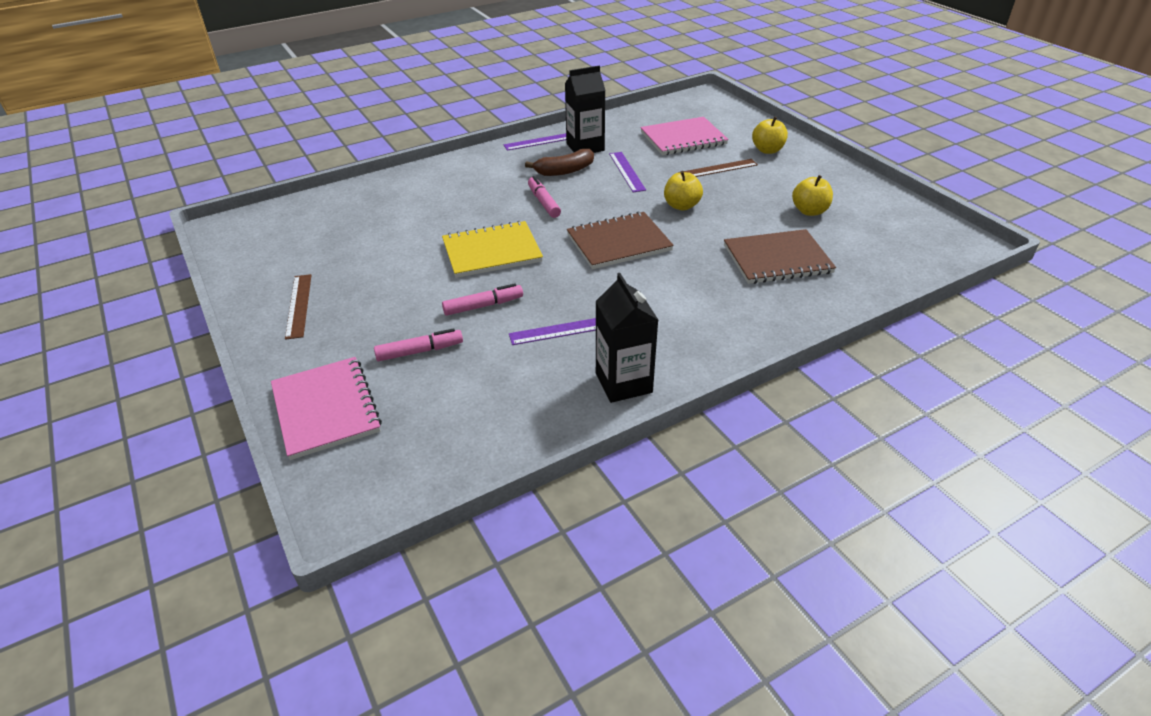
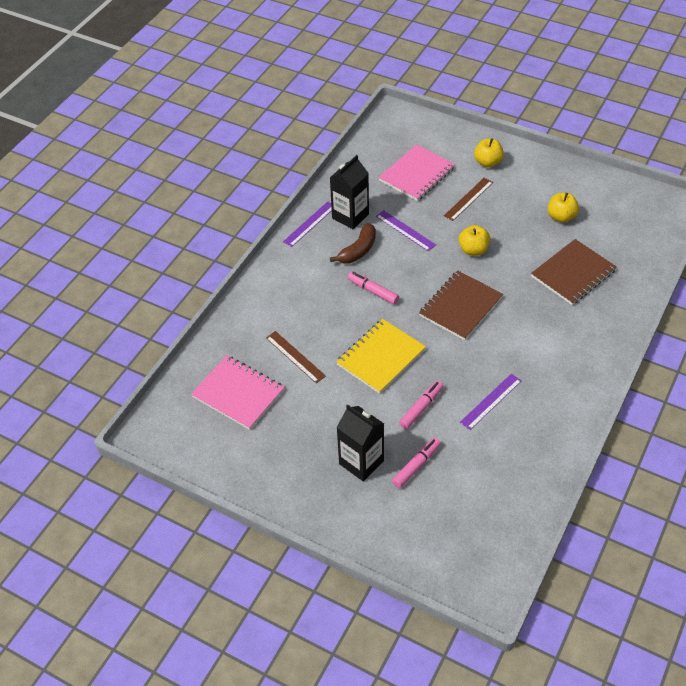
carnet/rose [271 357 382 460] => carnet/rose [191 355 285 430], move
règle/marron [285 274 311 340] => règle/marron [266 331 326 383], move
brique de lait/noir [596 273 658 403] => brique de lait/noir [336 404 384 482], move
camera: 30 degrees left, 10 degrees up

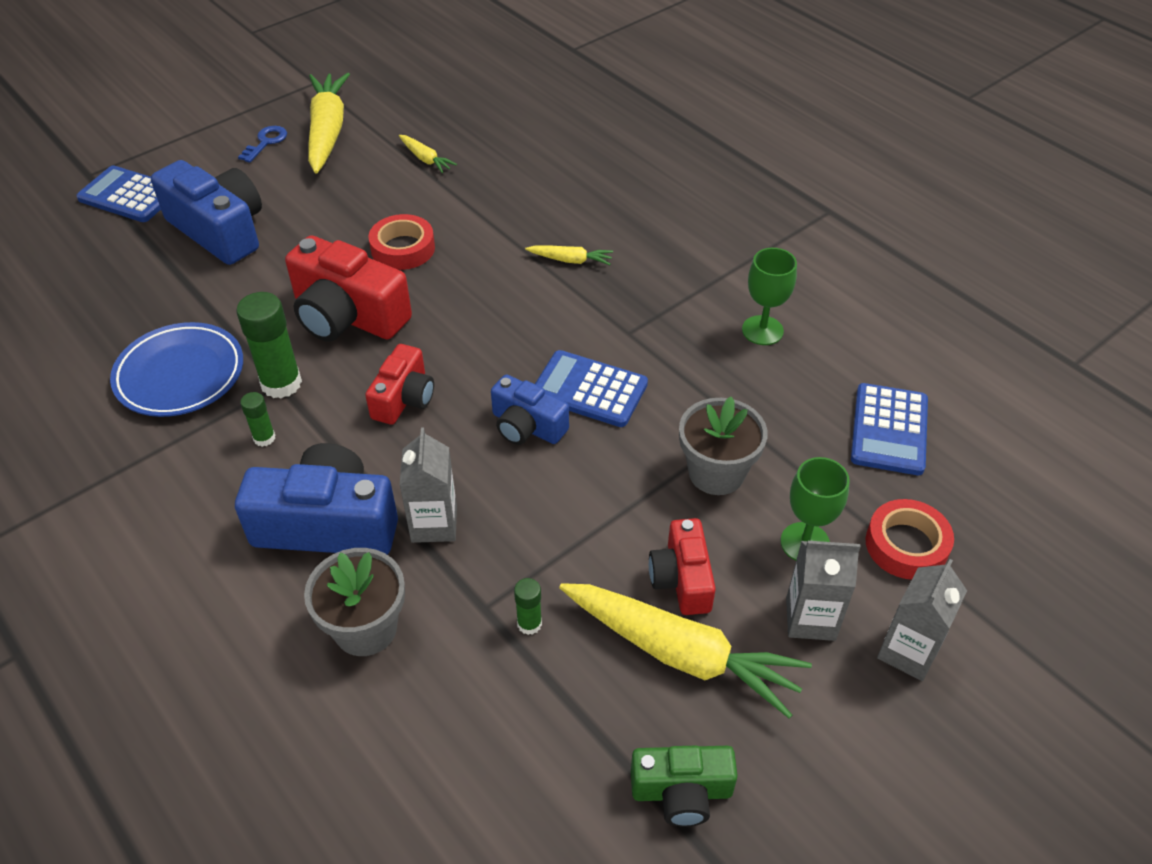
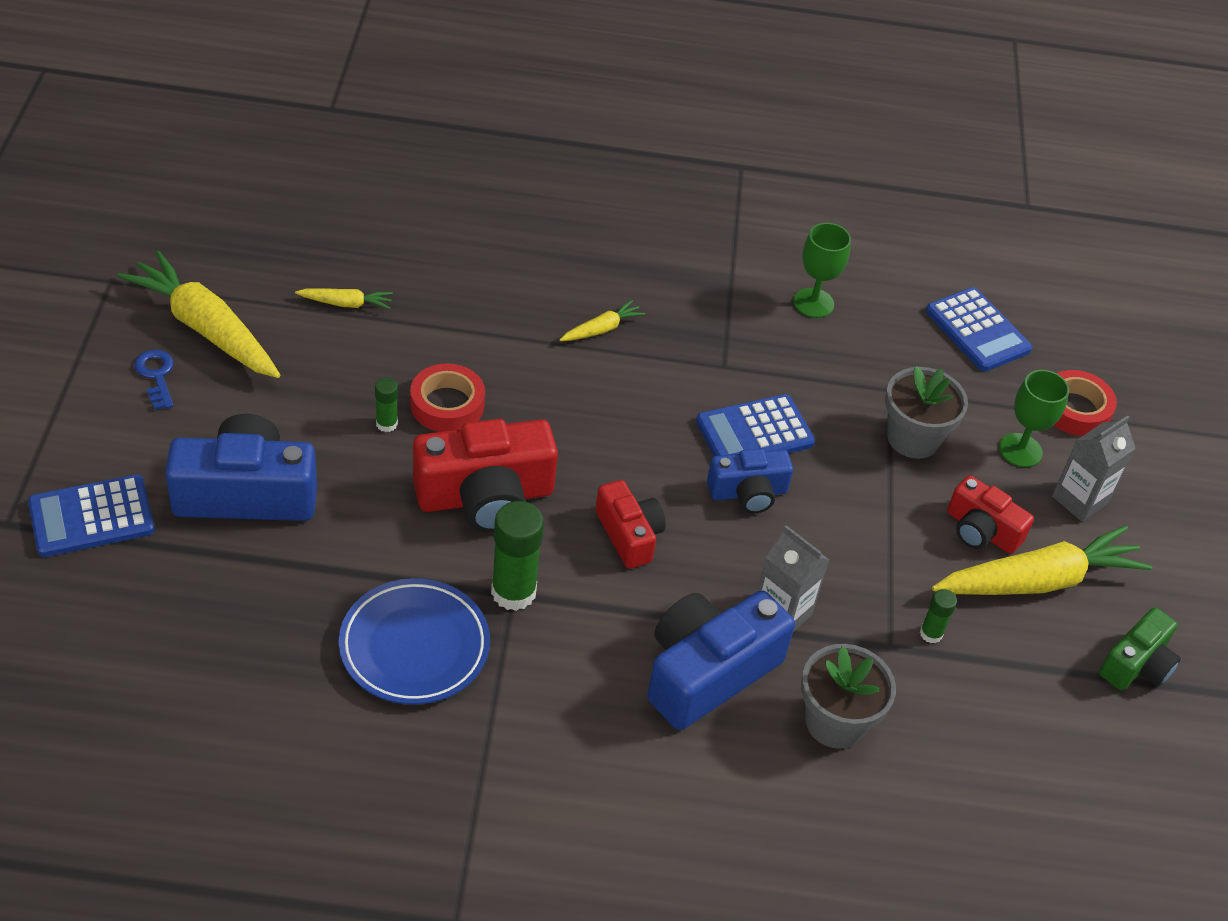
brique de lait/gris [877 559 967 681] => nothing
bâton de colle/vert [240 392 275 447] => bâton de colle/vert [375 378 398 432], move
camera: 50 degrees left, 0 degrees up

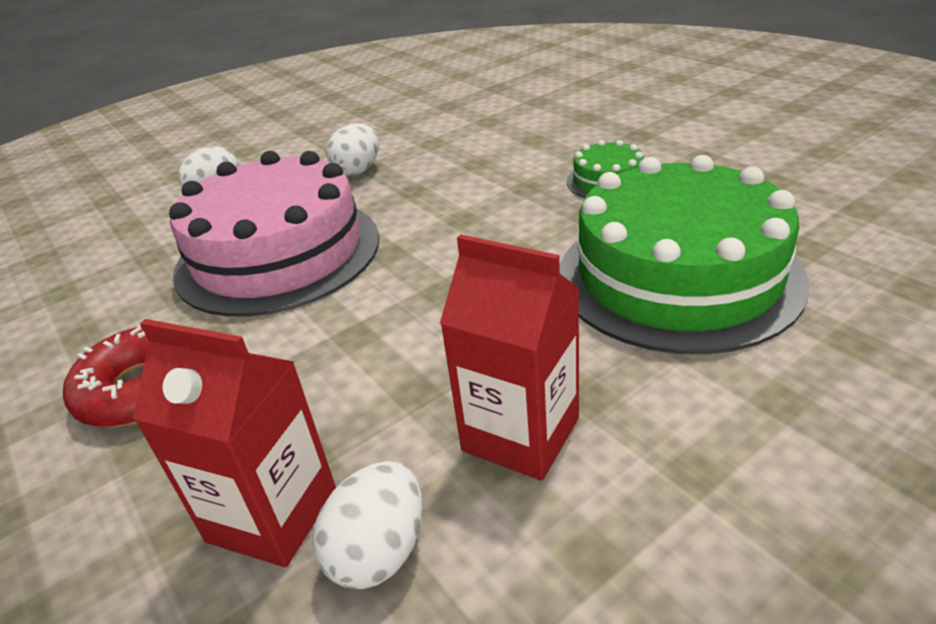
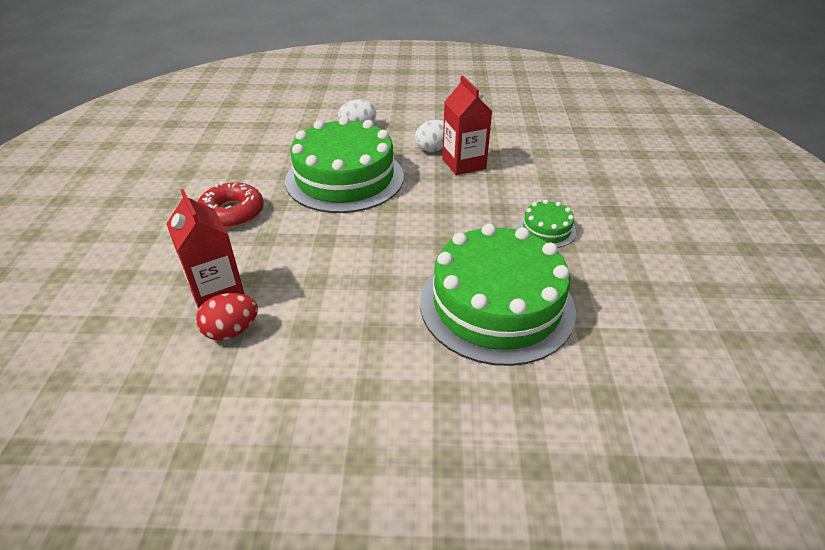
brique de lait/rouge [440 234 579 481] => brique de lait/rouge [442 76 492 175], move
gâteau/rose [169 151 379 317] => gâteau/vert [285 116 404 213]
œuf/blanc [312 461 422 589] => œuf/rouge [196 293 258 340]
camera: 35 degrees right, 5 degrees up

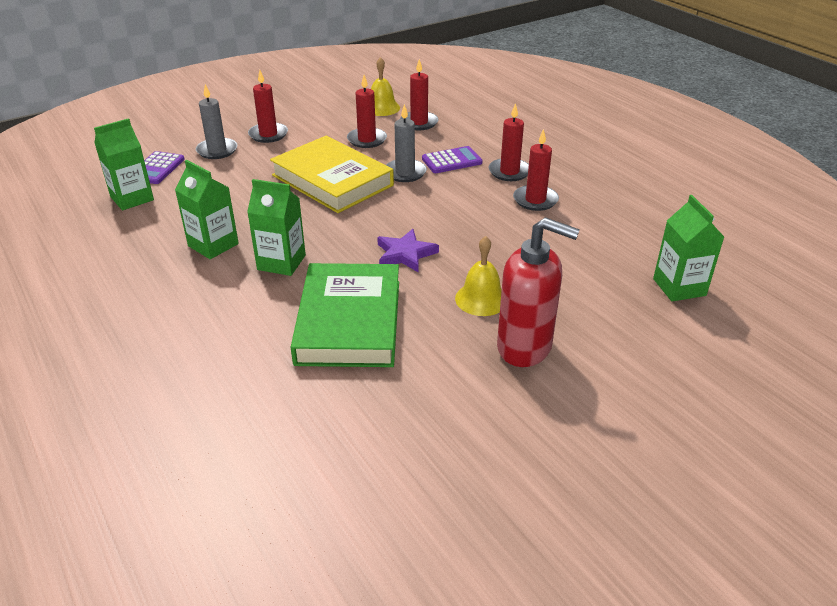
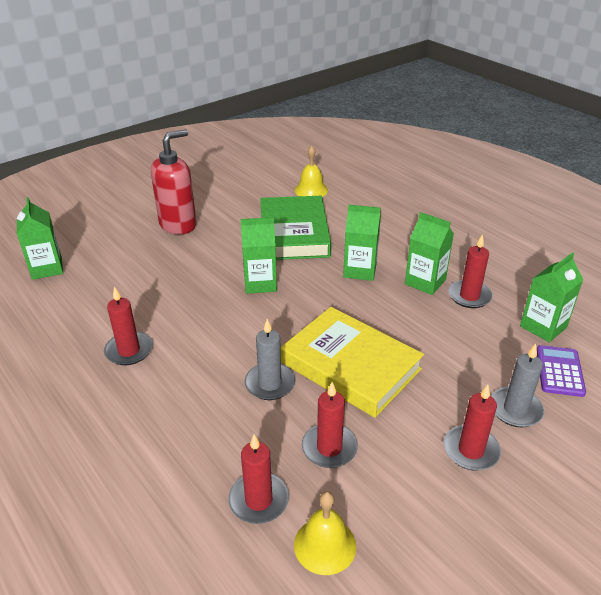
calculatrice/violet [422 146 483 173] => nothing
cloche/jaune [455 236 502 316] => cloche/jaune [295 146 328 197], move
bougie/rouge [489 103 529 181] => bougie/rouge [448 235 493 308], move
étoile/violet [377 229 439 273] => brique de lait/vert [241 217 277 294]
distributeur de savon/rouge [497 217 580 367] => distributeur de savon/rouge [151 129 196 234], 120 degrees clockwise
camera: 175 degrees right, 0 degrees up

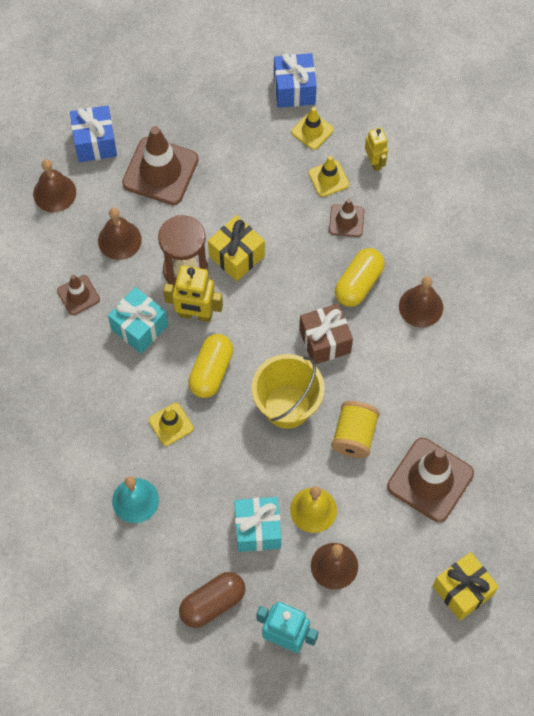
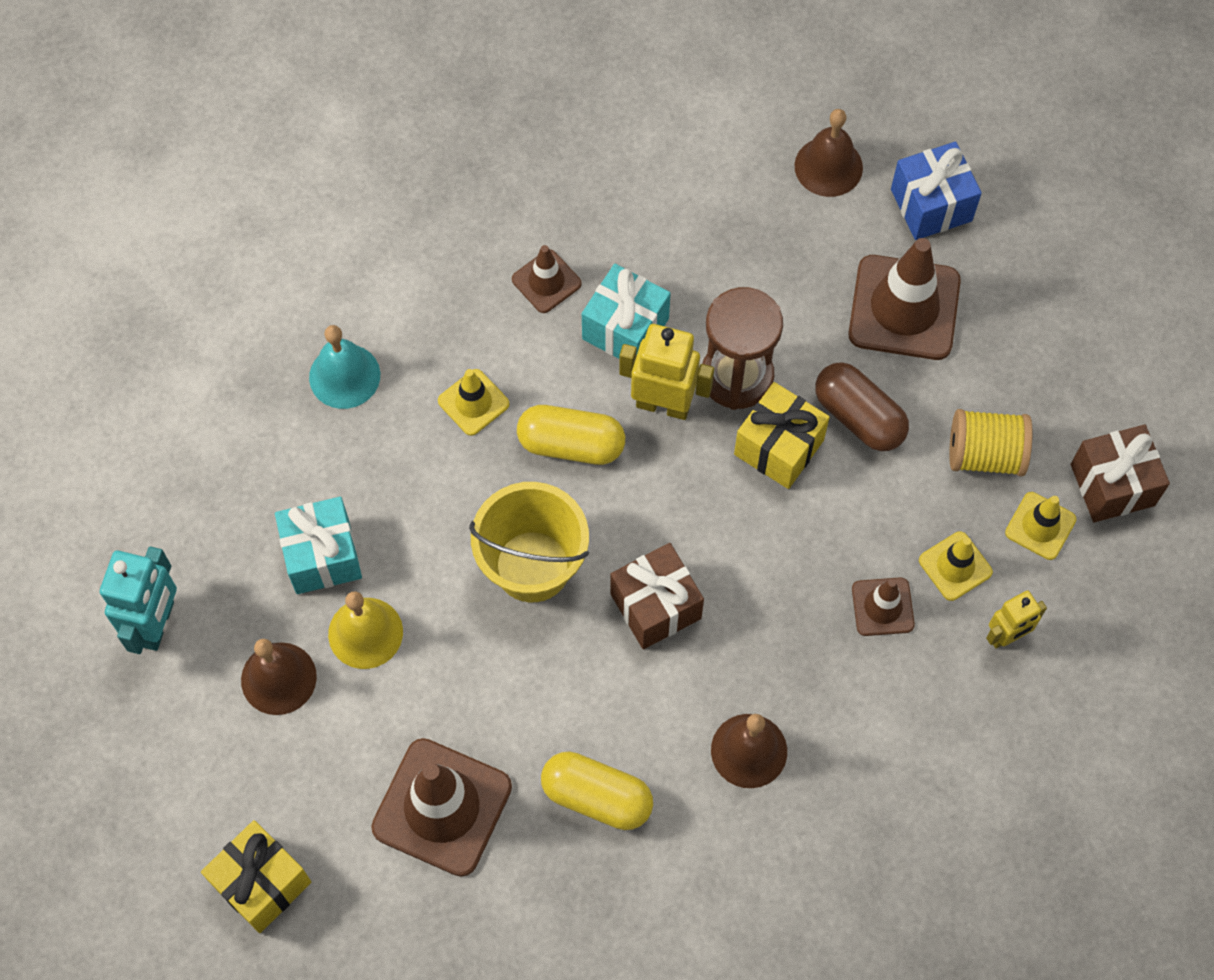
cloche/marron [98 208 142 260] => nothing
cône de chantier/marron [57 275 100 315] => cône de chantier/marron [512 245 582 313], move
gélule/marron [179 572 246 628] => gélule/marron [815 362 909 451], move
bobine/jaune [331 401 380 458] => bobine/jaune [949 409 1033 476], move
gélule/jaune [335 248 385 307] => gélule/jaune [541 751 653 830], move
cadeau/bleu [274 53 317 108] => cadeau/marron [1071 424 1170 522]
robot/jaune [163 265 223 322] => robot/jaune [619 324 714 420], 105 degrees clockwise
camera: 80 degrees right, 0 degrees up

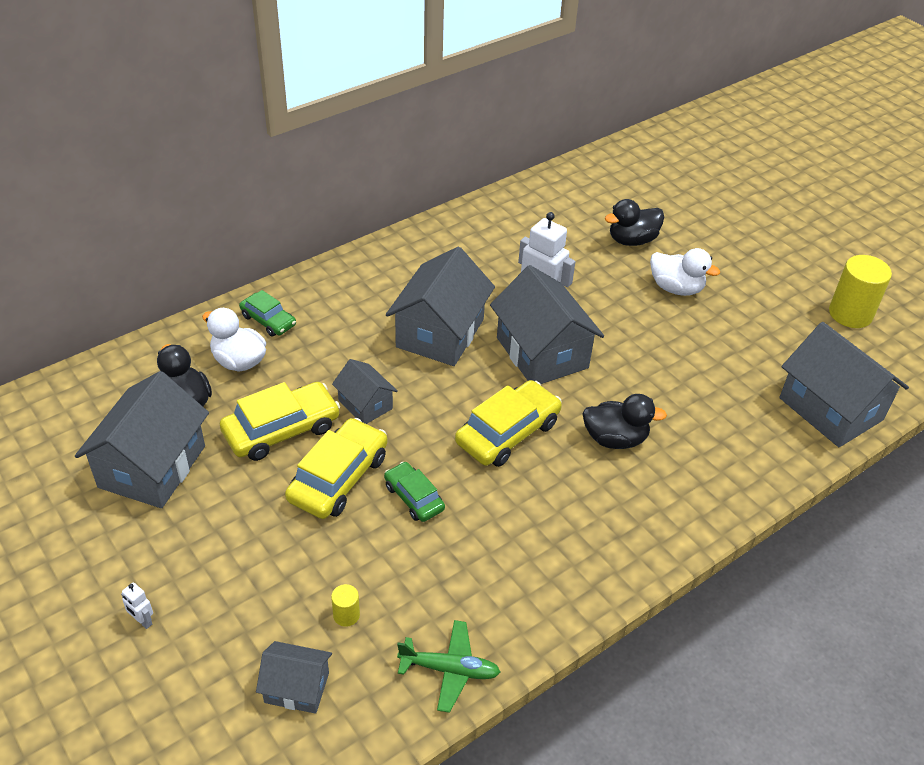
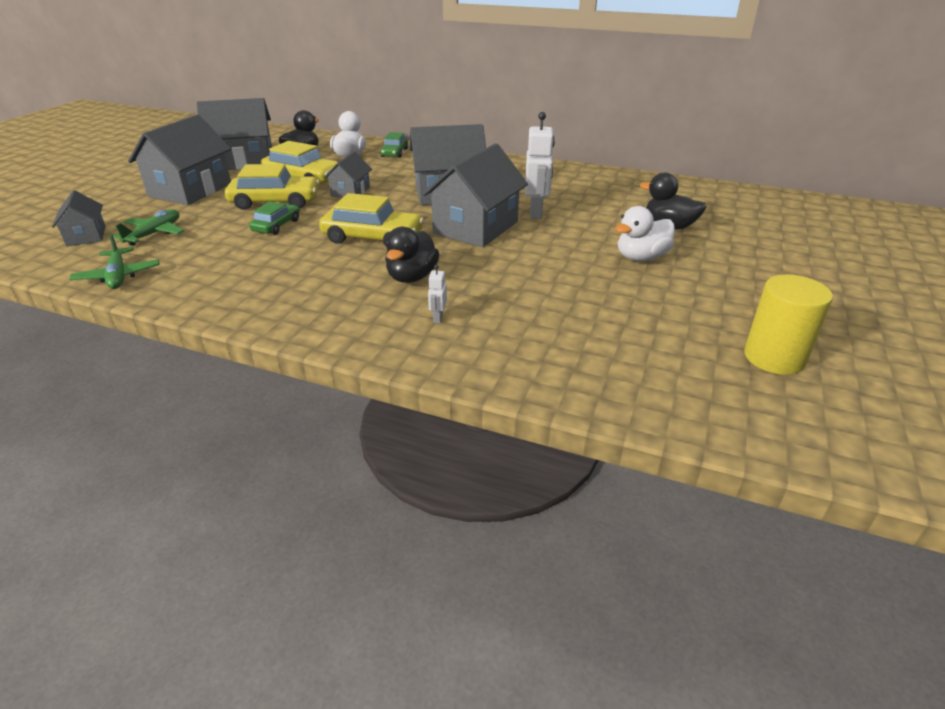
robot/blanc [121 582 153 629] => robot/blanc [428 265 447 323], move
maison/gris [780 322 909 447] => maison/gris [128 115 231 205], move
cylindre/jaune [331 584 360 627] => avion/vert [113 209 185 246]
canard/noir [582 394 667 449] => canard/noir [385 227 439 283], 45 degrees clockwise
canard/blanc [650 248 720 296] => canard/blanc [615 206 675 261], 60 degrees clockwise
camera: 60 degrees right, 10 degrees down

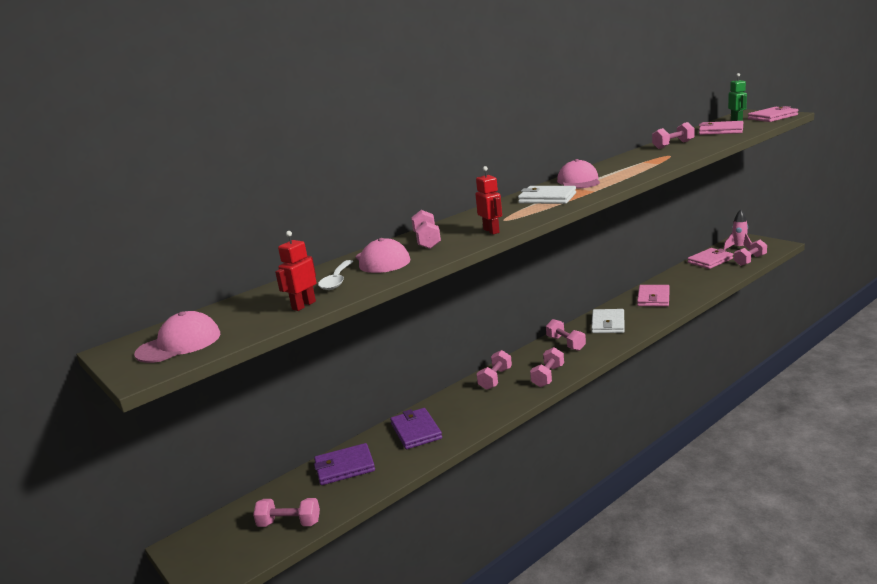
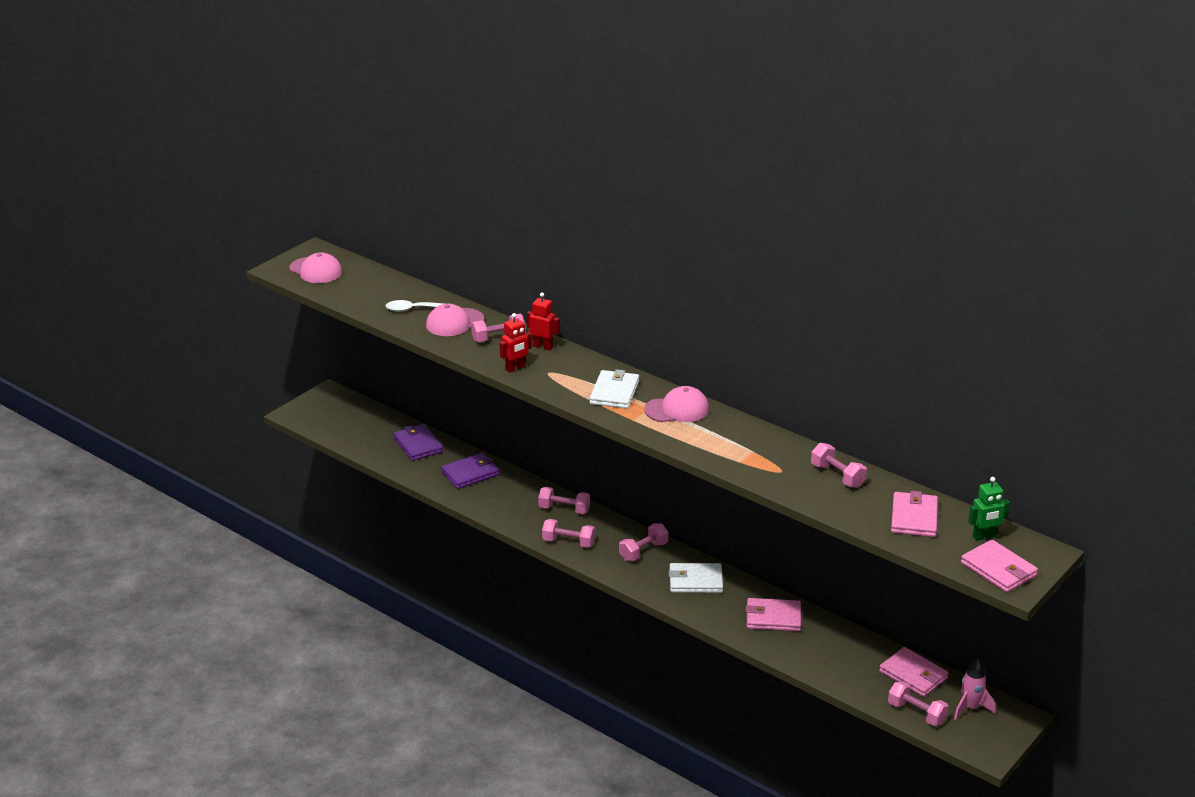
haltère/rose [253 498 320 527] => nothing
robot/rouge [275 231 316 311] => robot/rouge [527 292 560 350], move
camera: 75 degrees right, 10 degrees up

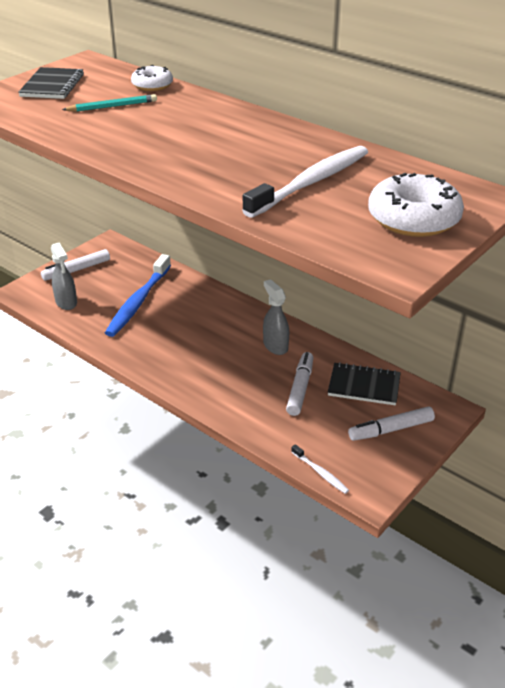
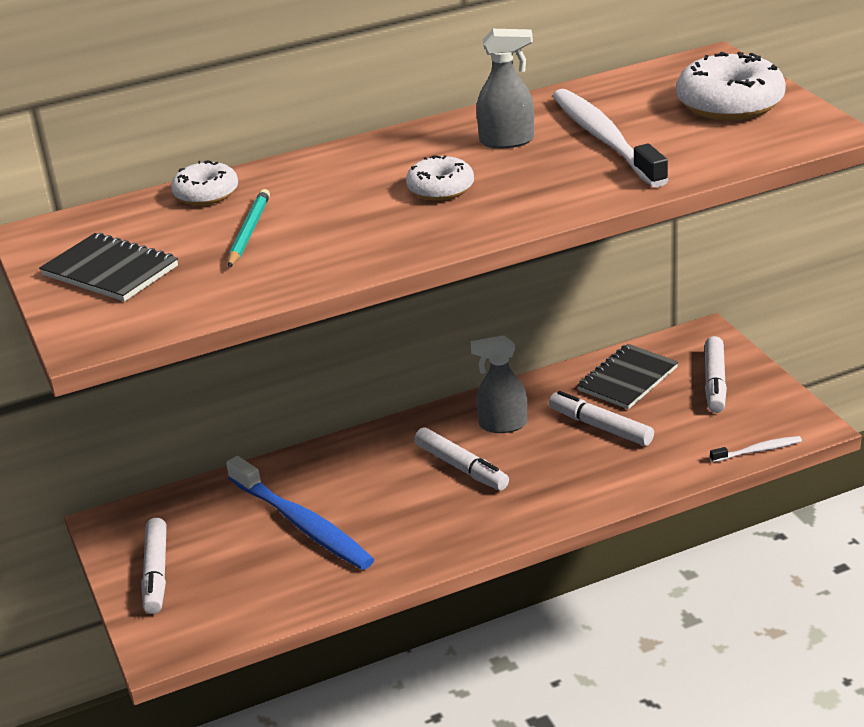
nothing => beignet/blanc [406 155 474 201]
nothing => feutre/blanc [414 427 509 490]
vaporisateur/gris [51 242 77 310] => vaporisateur/gris [476 29 534 148], move
camera: 60 degrees left, 5 degrees down

